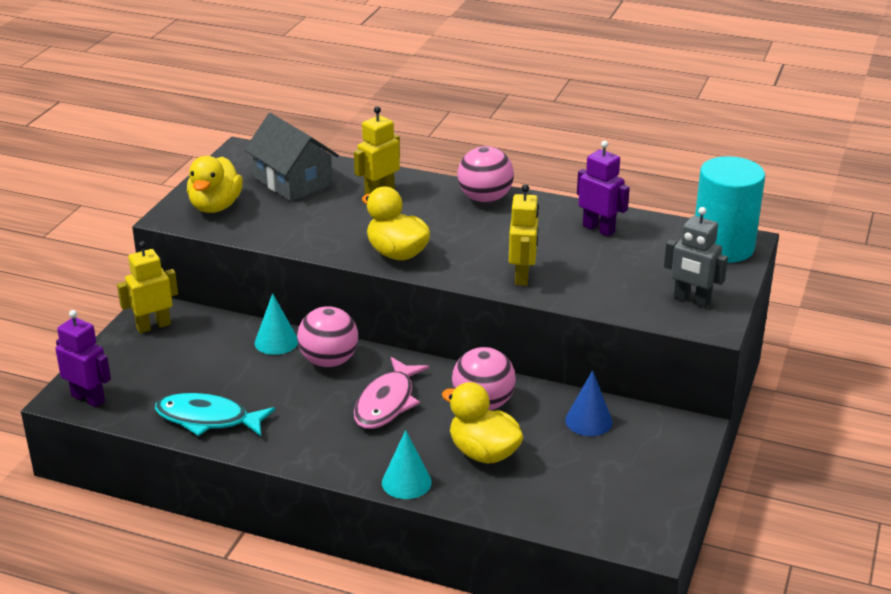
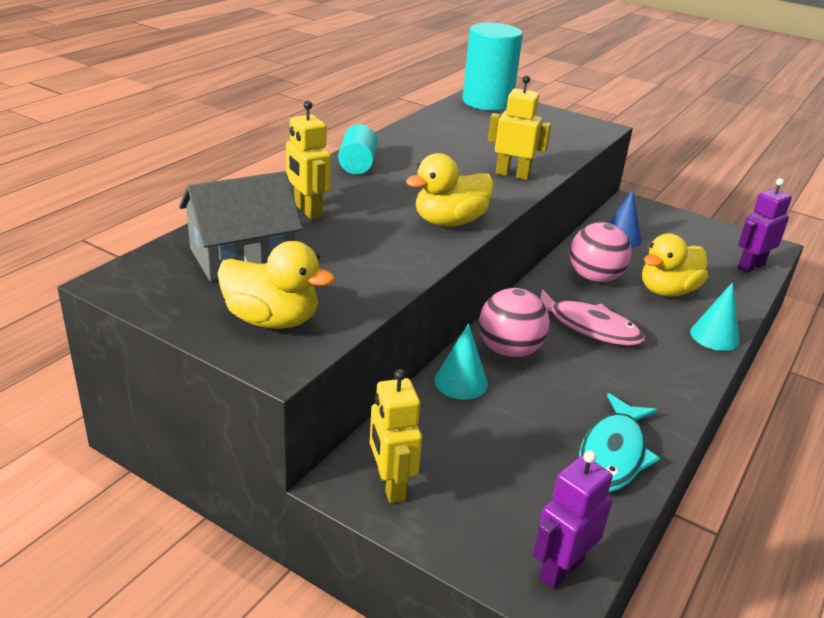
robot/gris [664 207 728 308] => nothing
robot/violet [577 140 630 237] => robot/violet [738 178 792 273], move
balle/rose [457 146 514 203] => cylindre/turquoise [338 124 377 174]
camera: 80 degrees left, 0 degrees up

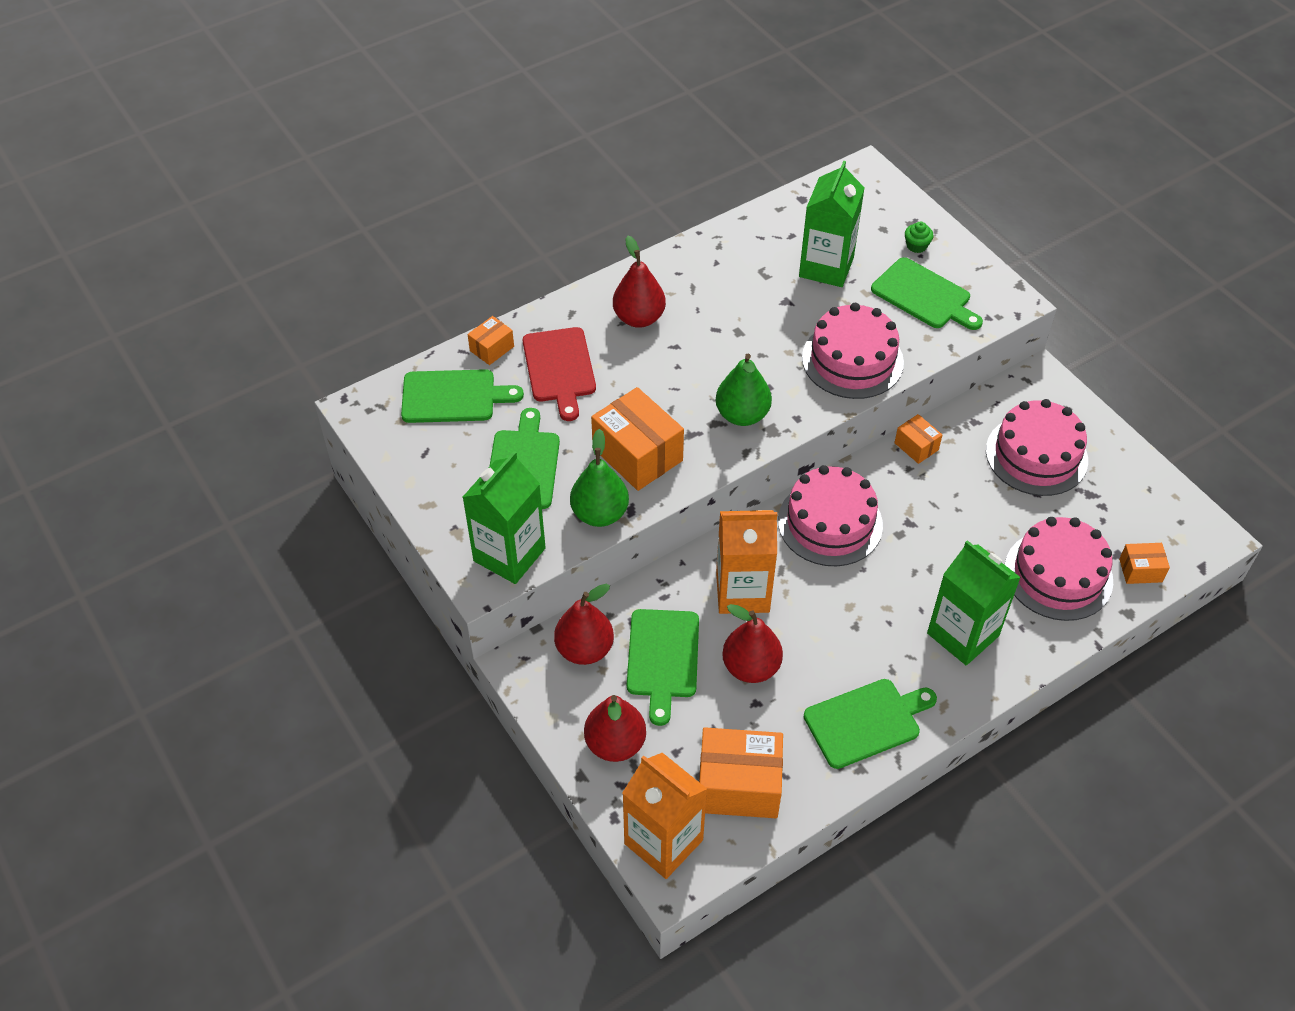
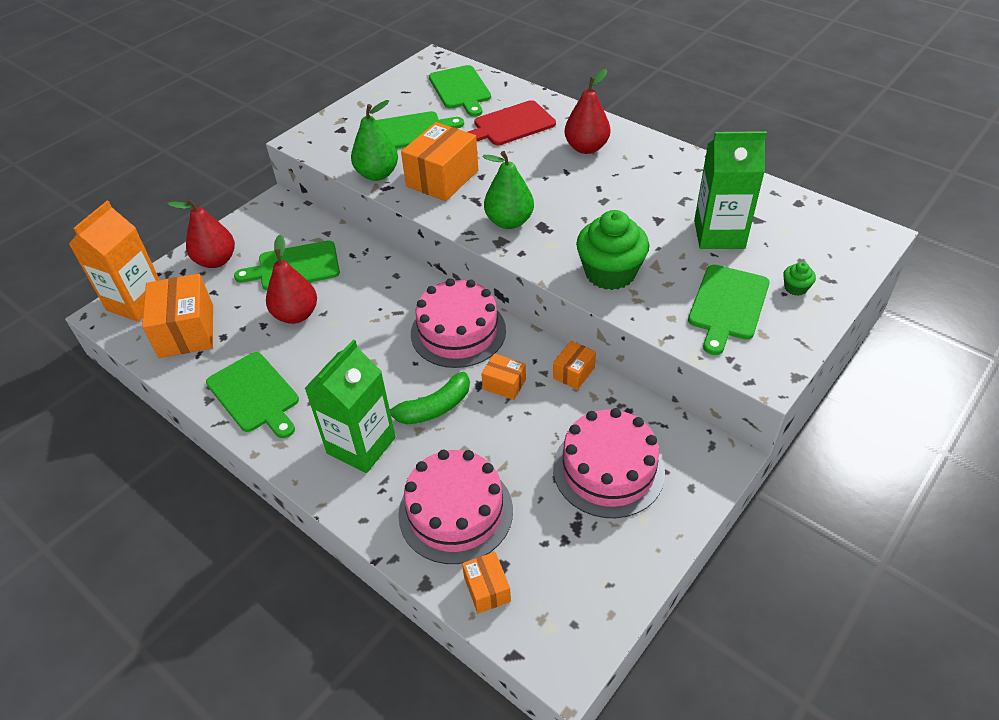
brique de lait/vert [463 451 546 584] => nothing
poire/rouge [554 584 614 665] => nothing
brique de lait/orange [716 510 777 614] => nothing
nothing => banane/vert [390 372 470 425]
boîte/orange [467 316 514 365] => boîte/orange [481 353 526 400], move
gâteau/rose [802 303 904 399] => muffin/vert [576 210 649 290]
camera: 75 degrees right, 5 degrees down

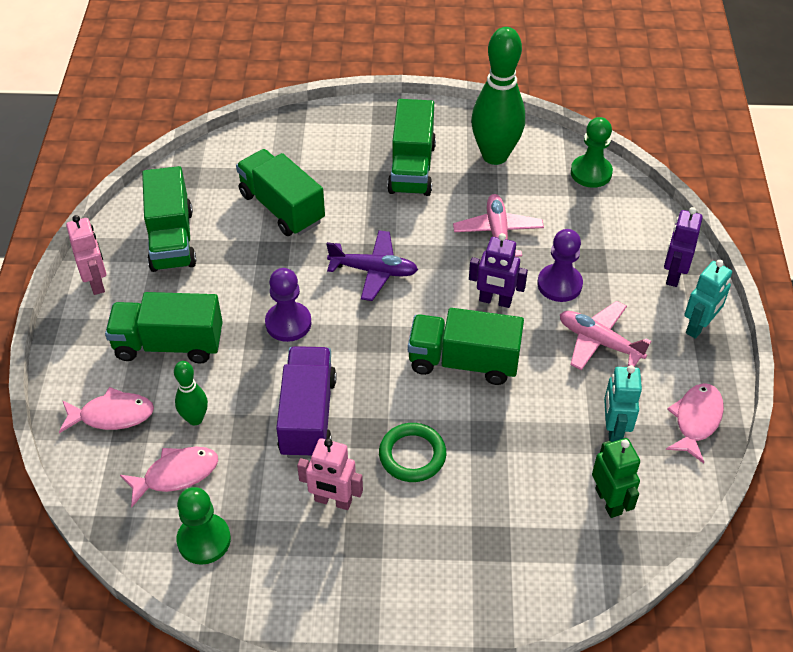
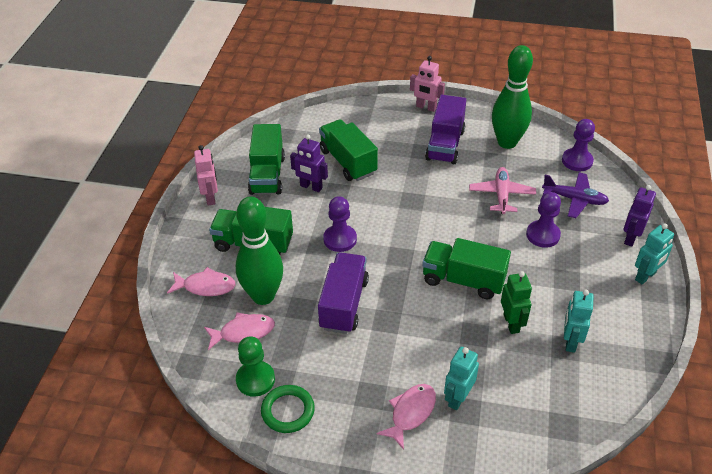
avion/rose [560 301 652 370] => nothing
nothing => robot/turquoise [444 347 479 410]
robot/rose [297 438 363 510] => robot/rose [410 56 445 112], move
avion/violet [327 230 418 301] => avion/violet [542 172 609 218], move
anneau/vert [379 423 446 482] => anneau/vert [261 385 315 433], move
robot/violet [469 233 528 308] => robot/violet [290 134 328 192], move
robot/vert [592 438 640 518] => robot/vert [501 271 532 334], move
poisson/rose [666 383 724 463] => poisson/rose [377 384 436 450], move
camion/vert [387 99 436 196] => camion/violet [425 95 466 164]
pion/vert [571 117 613 188] => pion/violet [562 119 595 171]
quille/vert [174 361 208 425] => quille/vert [236 197 283 305], x2.01
camera: 10 degrees right, 5 degrees down

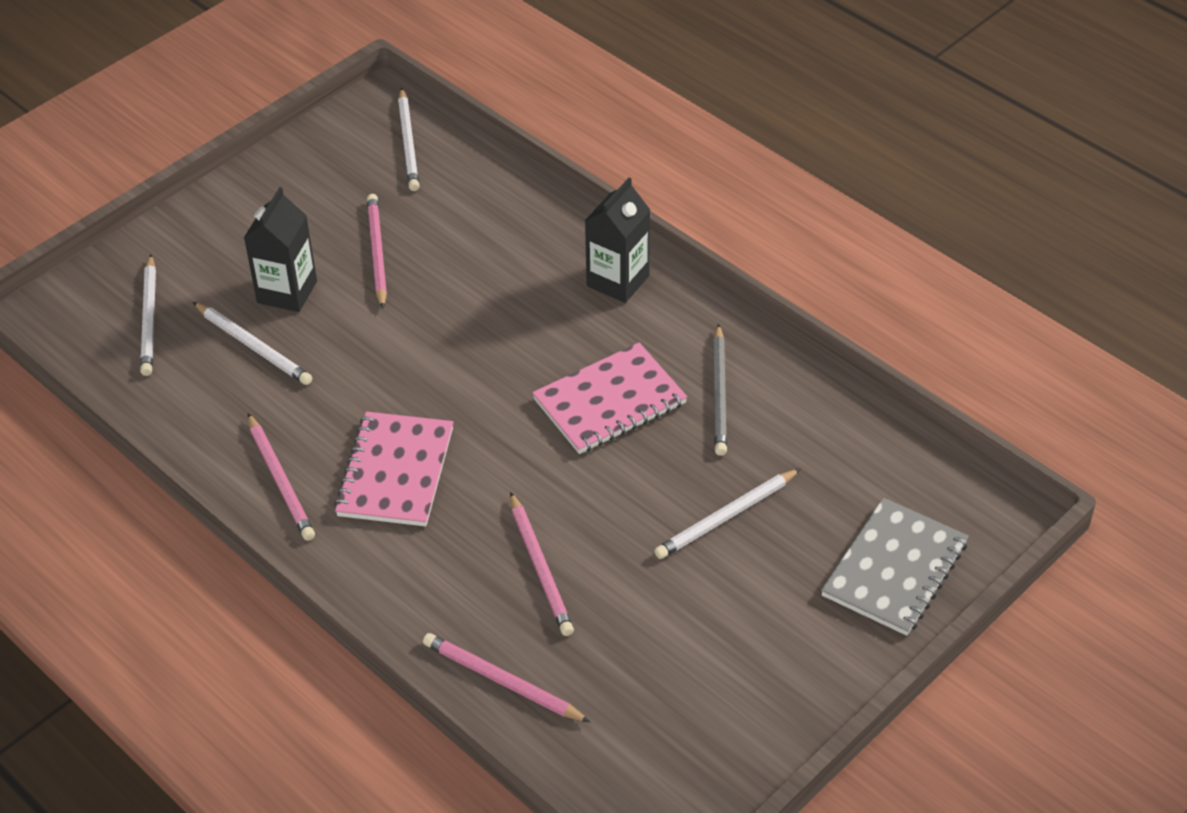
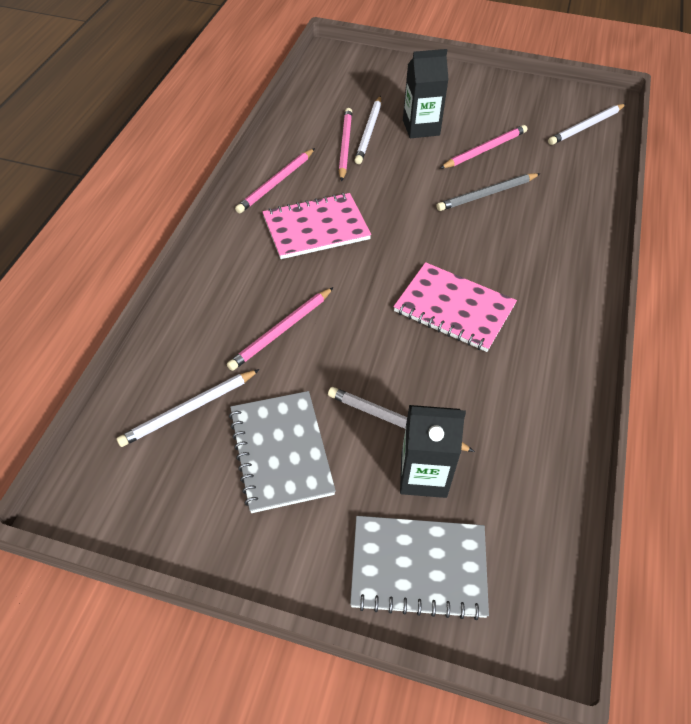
nothing => carnet/gris [229 391 336 513]
crayon/blanc [140 254 156 376] => crayon/blanc [116 369 260 447], move
crayon/rose [423 633 590 722] => crayon/rose [339 108 352 182], move
brique de lait/noir [585 177 650 303] => brique de lait/noir [400 405 466 498], move
crayon/gris [713 324 727 456] => crayon/gris [436 173 540 211], move
camera: 60 degrees right, 5 degrees up

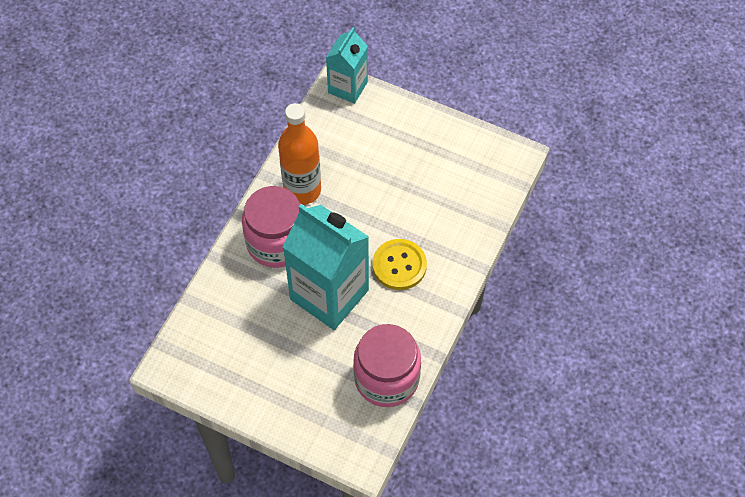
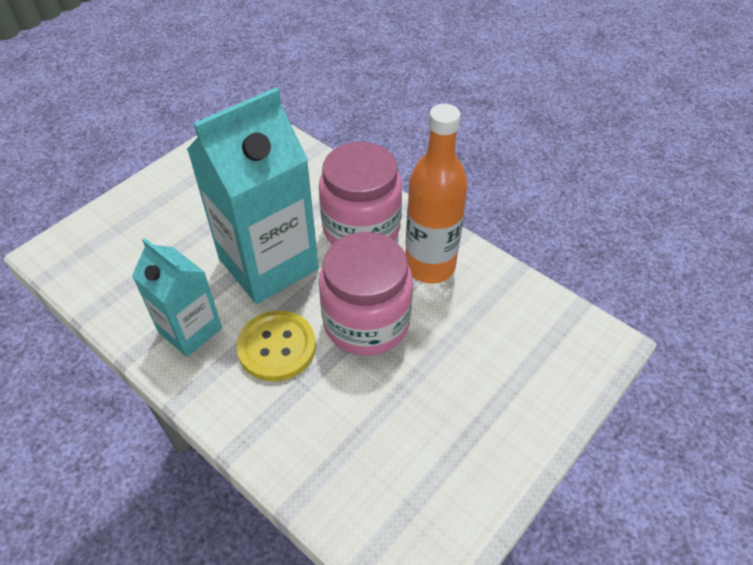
brique de lait/turquoise [326 27 368 104] => brique de lait/turquoise [132 238 222 357], move
bocal/rose [353 324 421 407] => bocal/rose [319 232 413 356], move
camera: 105 degrees right, 10 degrees down

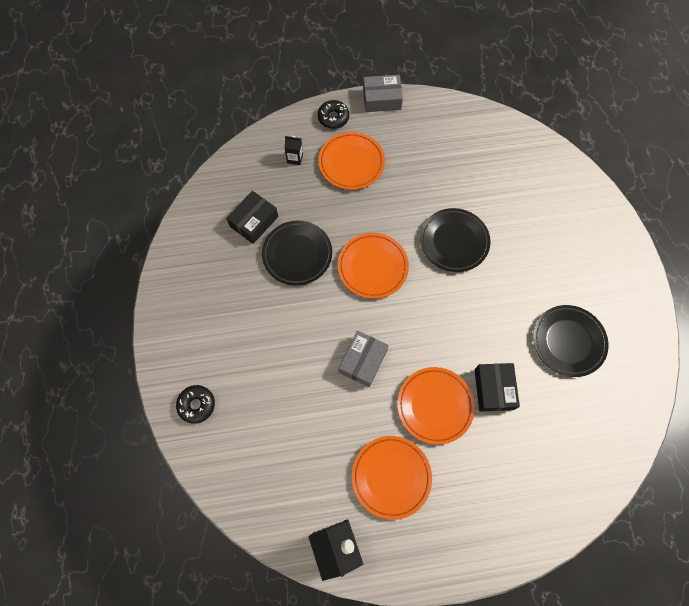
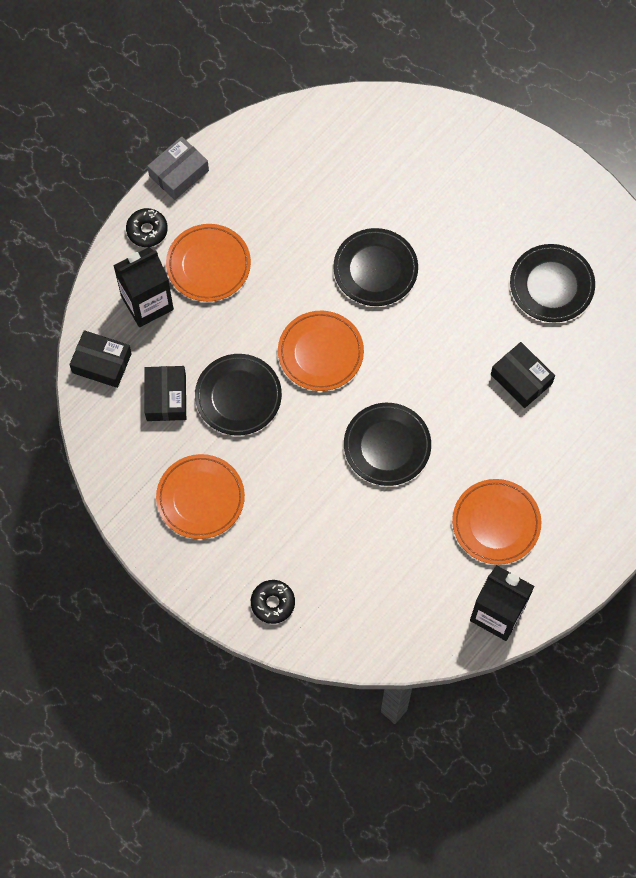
nothing => boîte/noir [69 330 132 388]
assiette/orange [397 367 475 445] => assiette/orange [156 454 245 539], move
boîte/gris [338 331 389 387] => assiette/noir [344 403 431 486]
brique de lait/noir [285 136 303 165] => brique de lait/noir [113 247 174 327], x2.23
camera: 40 degrees left, 0 degrees up

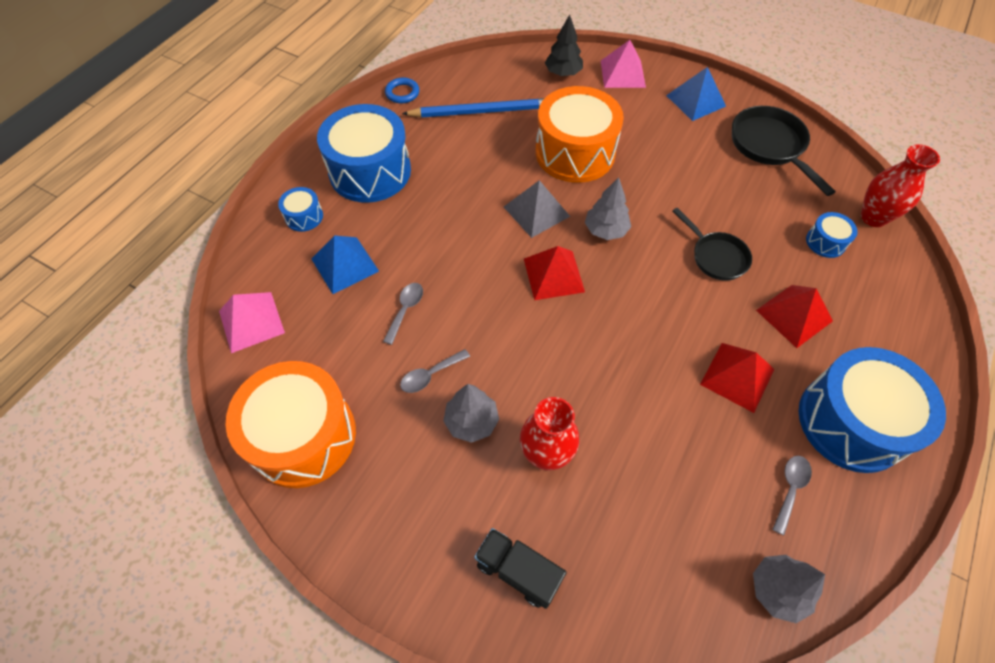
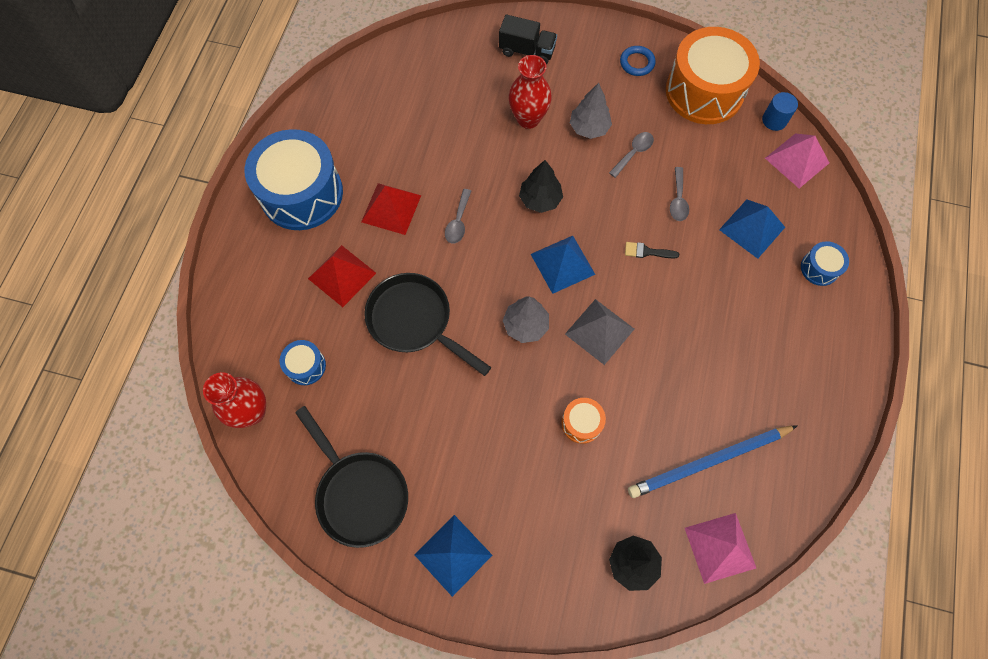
tambour/bleu [317 104 411 203] => nothing
arbre/gris [753 555 825 623] => nothing
nothing => arbre/noir [519 160 563 213]
nothing => pinceau/noir [625 242 679 258]
nothing => cylindre/bleu [762 92 798 131]
anneau/bleu [385 78 419 103] => anneau/bleu [620 46 656 76], move
pyramide/rose [601 40 646 88] => pyramide/rose [685 513 756 584], move
cuillère/gris [772 456 812 535] => cuillère/gris [445 189 471 244], move
pyramide/rouge [524 246 585 300] => pyramide/bleu [531 236 596 294]
tambour/orange [536 86 624 183] => tambour/orange [561 398 606 444], x0.44
poêle/noir [672 208 752 281] => poêle/noir [364 273 491 376], x1.51
camera: 165 degrees right, 10 degrees up

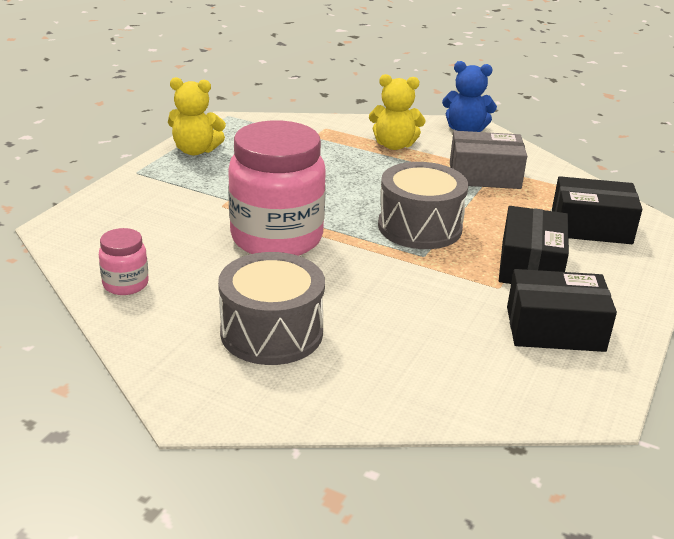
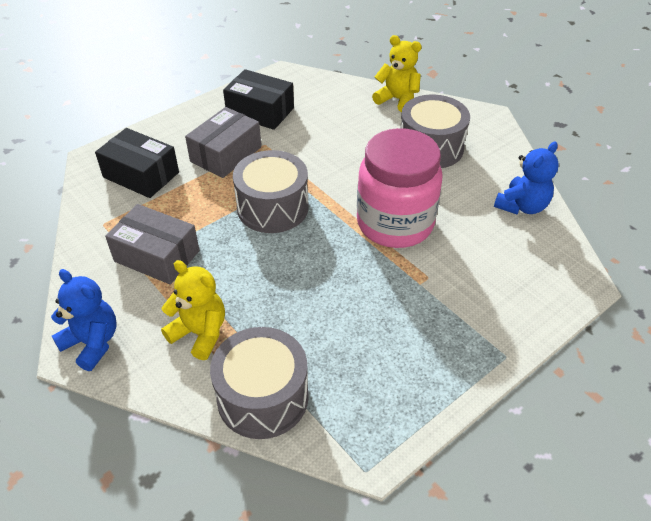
nothing => tambour/gris [210 327 309 439]
ours en peluche/jaune [168 77 226 155] => ours en peluche/jaune [372 35 422 113], move
bocal/rose [99 228 149 295] => ours en peluche/bleu [494 141 559 214]
boîte/noir [499 206 569 284] => boîte/gris [185 107 261 178]
camera: 155 degrees left, 15 degrees up

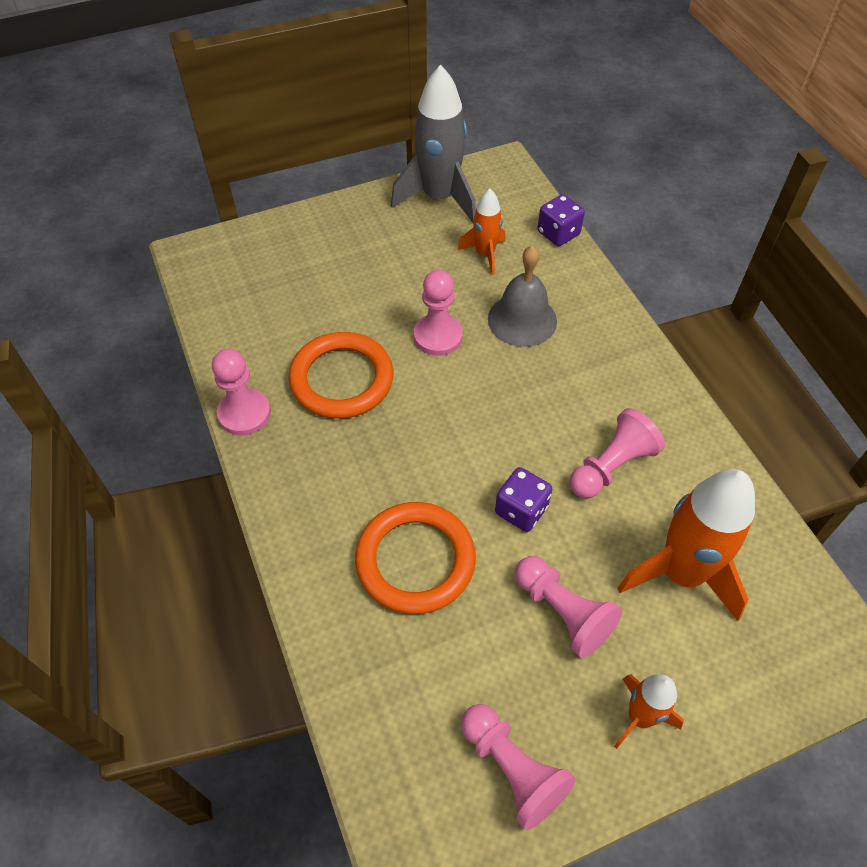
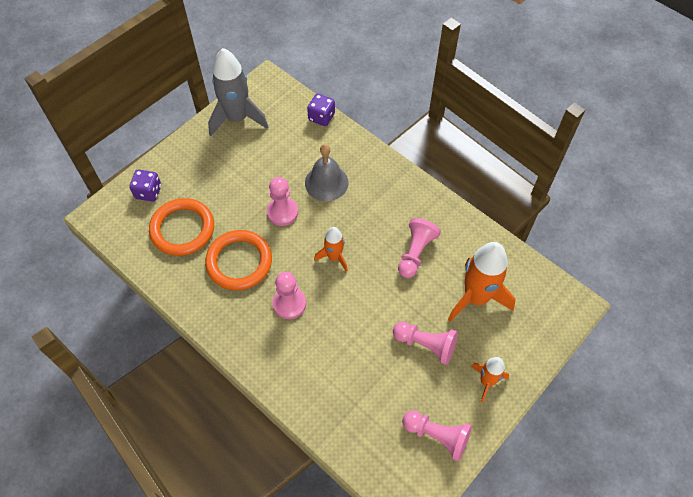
pion/rose [212 349 271 435] => pion/rose [272 272 306 319], move
anneau/orange [355 502 476 614] => anneau/orange [149 198 214 256], move
fusée/orange [458 188 506 275] => fusée/orange [314 227 348 272], move
dé/violet [495 467 552 532] => dé/violet [129 170 161 202], move
camera: 25 degrees left, 5 degrees up

